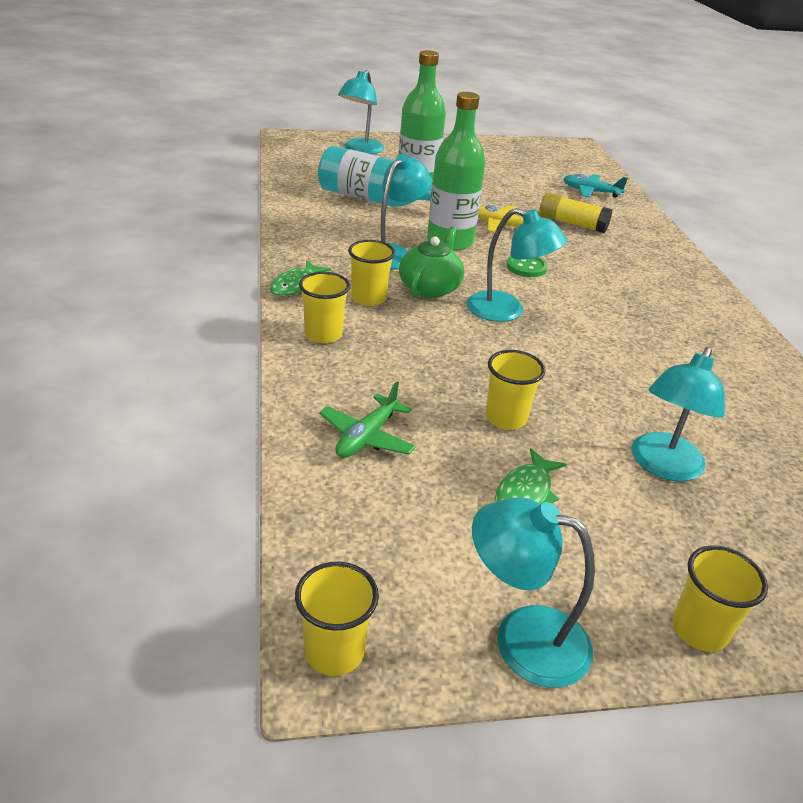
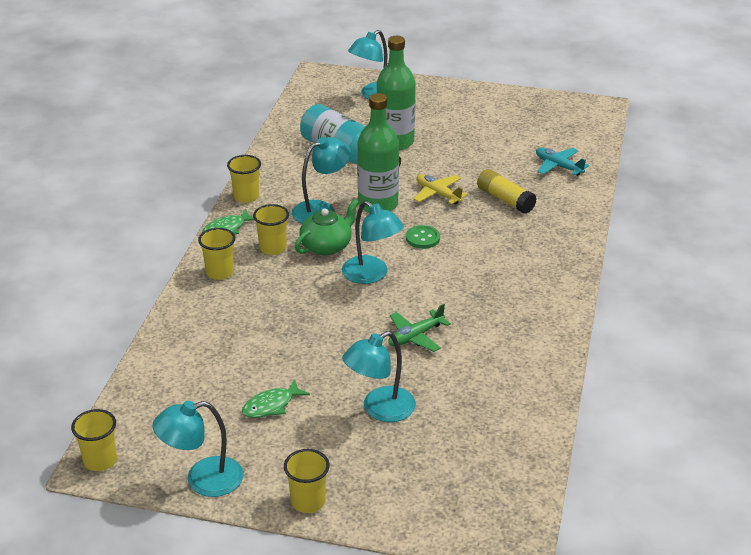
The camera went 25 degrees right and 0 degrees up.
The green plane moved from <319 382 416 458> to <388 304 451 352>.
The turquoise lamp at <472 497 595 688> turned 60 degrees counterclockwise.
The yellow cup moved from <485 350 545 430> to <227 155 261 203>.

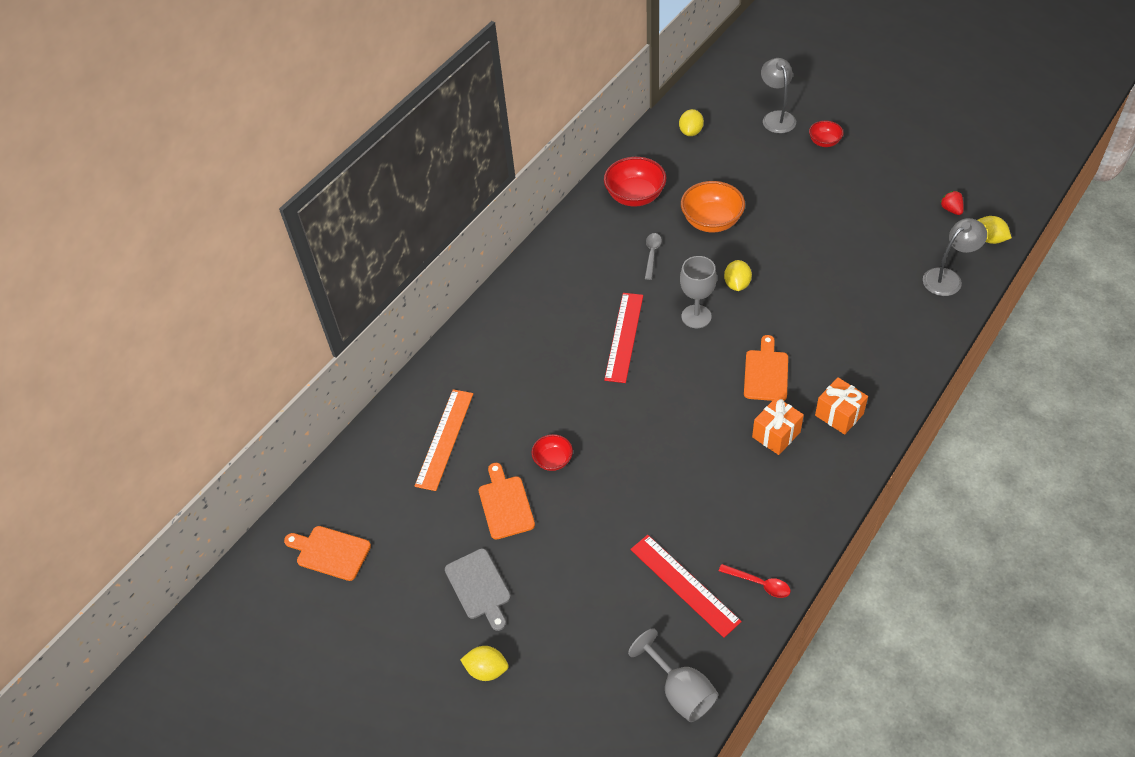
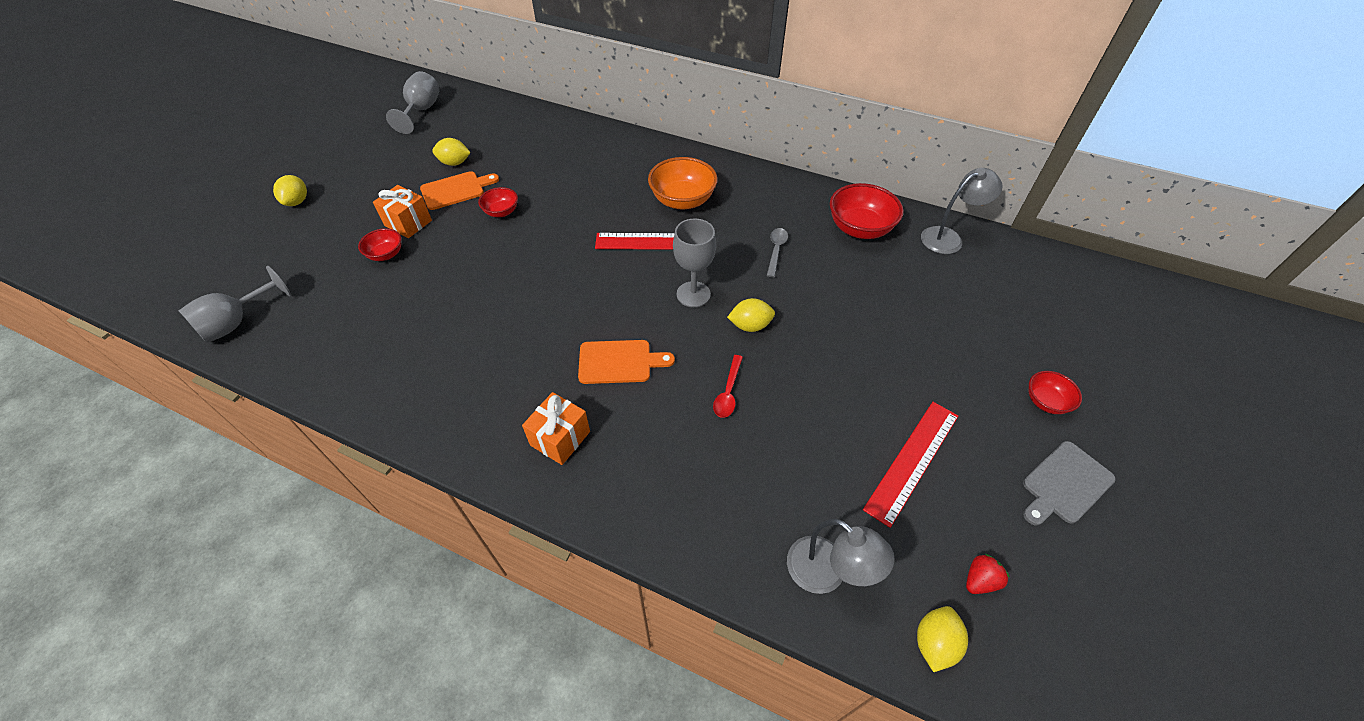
The camera went 75 degrees right and 0 degrees up.
The orange cutting board at <284 526 371 581> was replaced by the grey goblet at <386 71 440 134>.
The orange ruler at <415 389 473 491> disappeared.
The grey cutting board moved from <445 548 511 631> to <1023 441 1116 526>.
The red ruler moved from <630 535 742 638> to <863 402 958 528>.
The grey spoon at <645 233 662 280> turned 75 degrees counterclockwise.
The yellow lemon moved from <679 109 704 136> to <432 138 471 166>.
The orange bowl moved from <681 181 745 232> to <648 157 718 209>.
The red spoon moved from <719 564 791 598> to <713 355 743 418>.
The orange gift moved from <752 397 804 455> to <373 185 432 238>.
The grey lamp moved from <761 58 796 133> to <921 168 1003 254>.
The red bowl at <358 228 401 261> appeared.

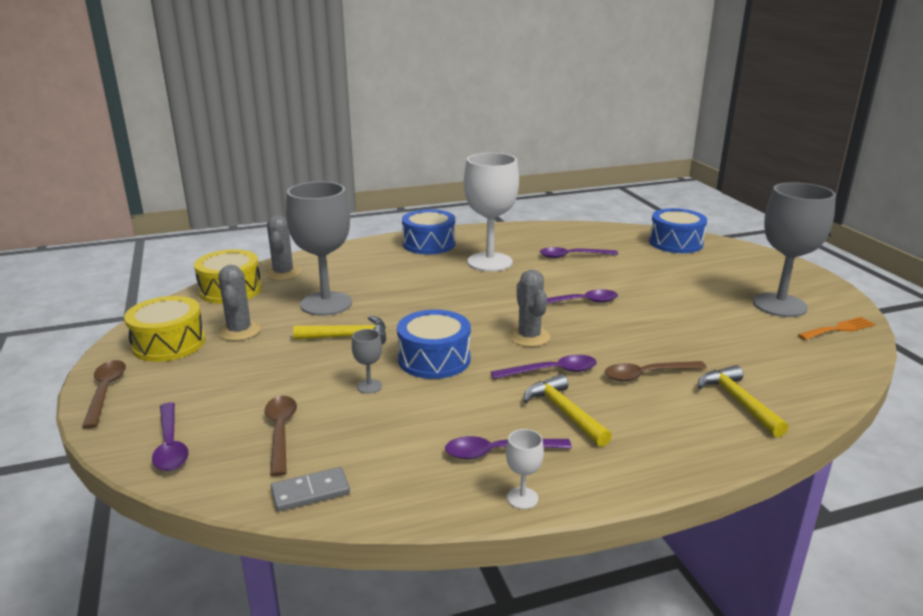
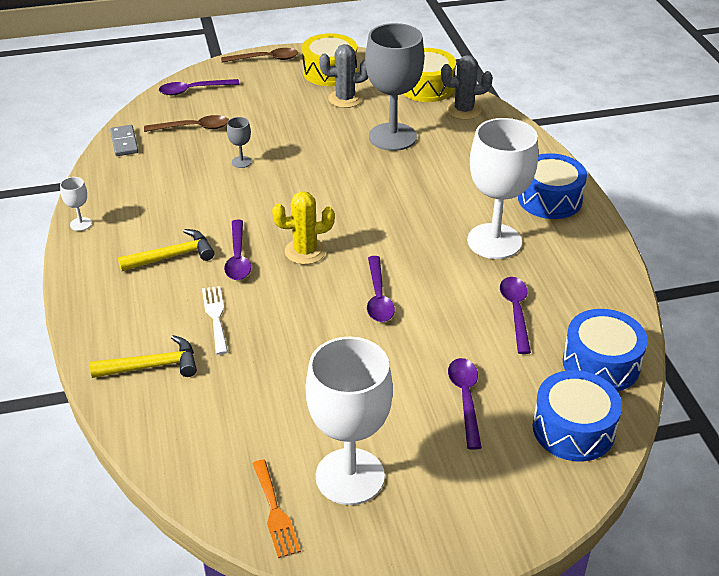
The camera went 95 degrees right and 15 degrees up.
The yellow hammer at <293 316 386 344> disappeared.
The blue drum moved from <397 310 471 379> to <563 309 648 392>.
The purple spoon moved from <445 436 572 459> to <448 358 482 450>.
The grey cactus at <509 270 550 347> became the yellow cactus at <272 191 335 265>.
The brown spoon at <604 361 707 381> was replaced by the white fork at <202 286 228 355>.
The grey goblet at <753 182 836 317> became the white goblet at <306 337 393 505>.

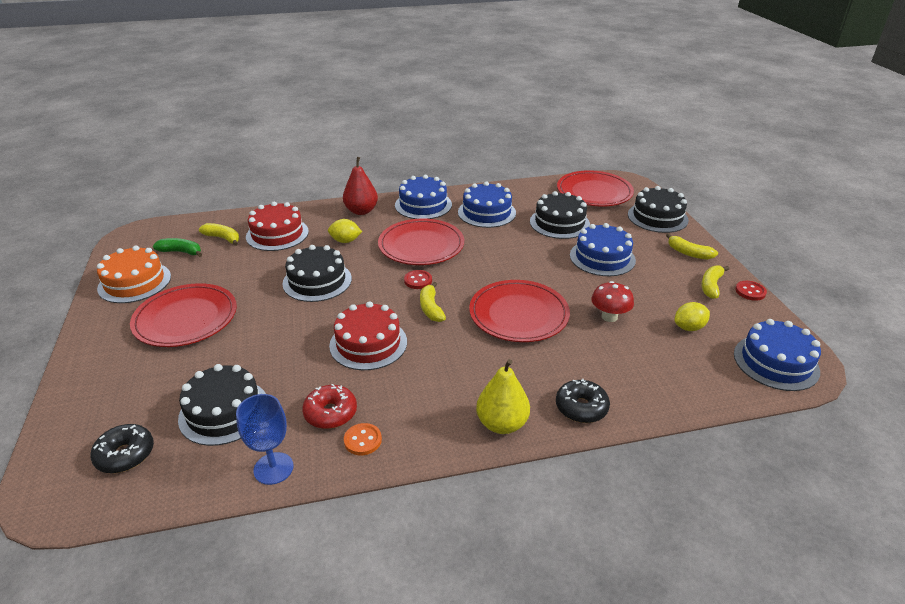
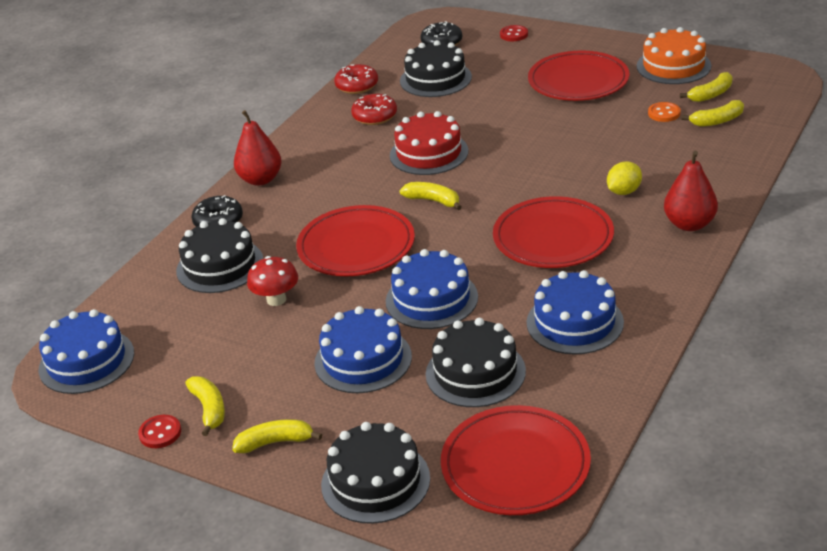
The camera went 135 degrees right and 0 degrees up.
The green banana at <153 238 202 257> became the yellow banana at <680 72 733 102>.
The blue goblet at <236 394 293 485> was replaced by the red donut at <334 64 378 94>.
The red cake at <246 202 309 251> disappeared.
The black cake moved from <282 245 352 302> to <176 218 263 293>.
The orange button moved from <344 423 382 455> to <648 102 681 122>.
The blue cake moved from <395 175 452 219> to <386 249 478 329>.
The red button moved from <404 270 432 289> to <500 25 528 41>.
The yellow pear at <476 359 530 434> became the red pear at <234 110 282 186>.
The yellow lemon at <675 302 710 331> disappeared.

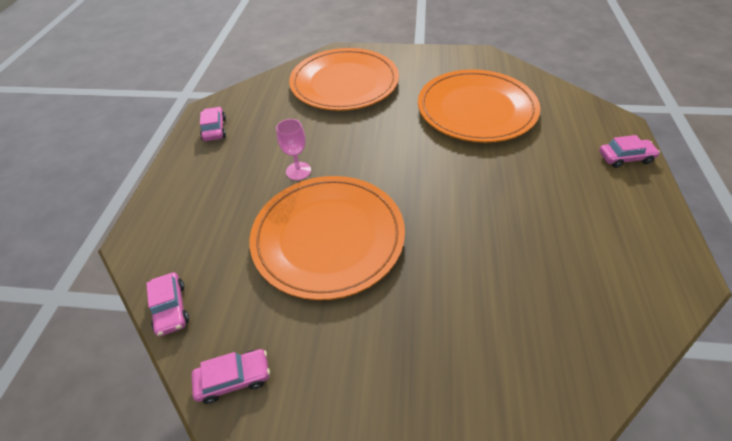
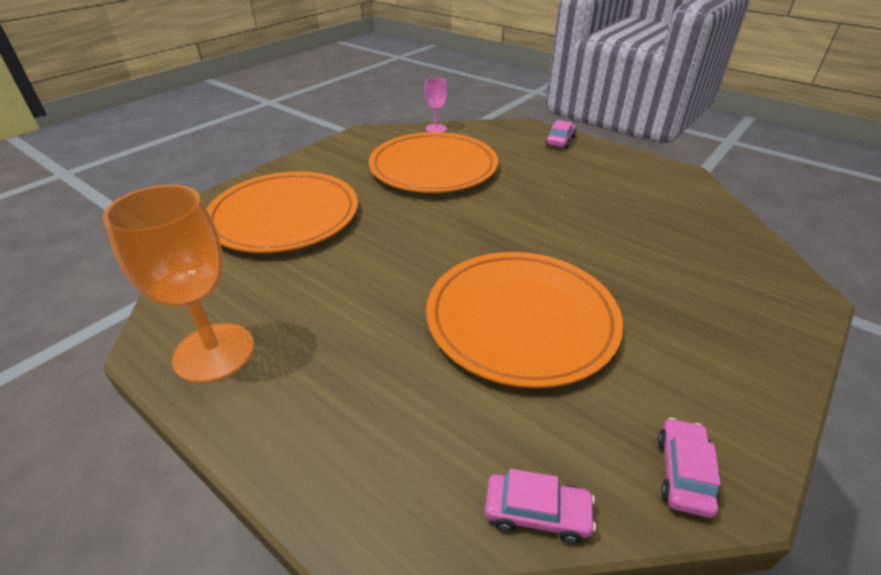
The camera went 60 degrees left and 10 degrees down.
The pink car at <200 107 226 141> was replaced by the orange goblet at <103 185 254 383>.
The pink goblet moved from <276 119 311 180> to <425 78 448 132>.

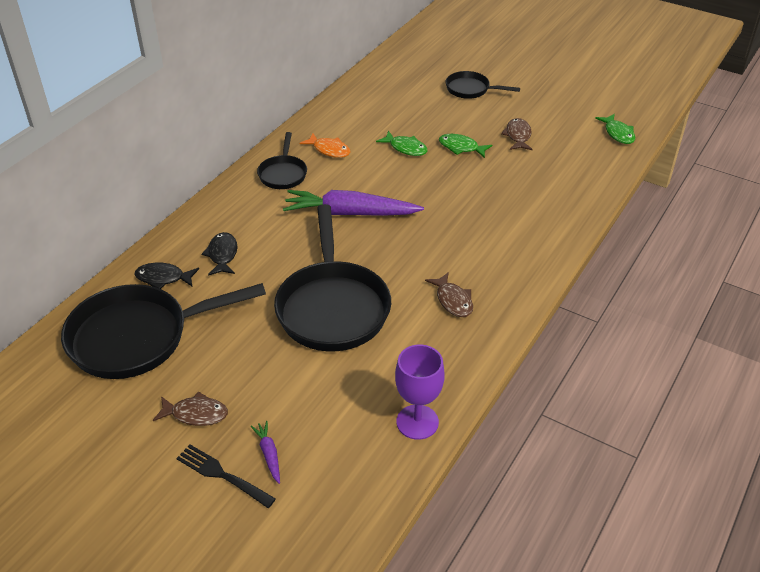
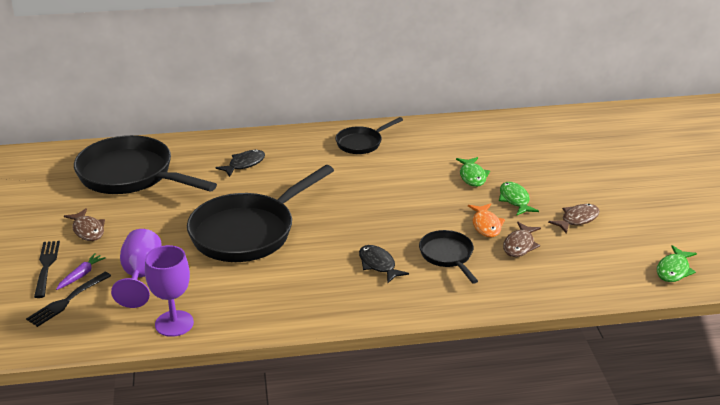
The camera went 50 degrees right and 10 degrees down.
The black fish moved from <135 263 199 289> to <359 245 409 284>.
The purple carrot at <283 190 424 216> disappeared.
The orange fish moved from <300 133 350 158> to <468 203 505 238>.
The brown fish moved from <425 272 473 317> to <503 222 541 257>.
The black pan moved from <446 71 520 99> to <419 230 478 284>.
The black fork at <26 272 111 327> appeared.
The purple goblet at <111 229 162 308> appeared.

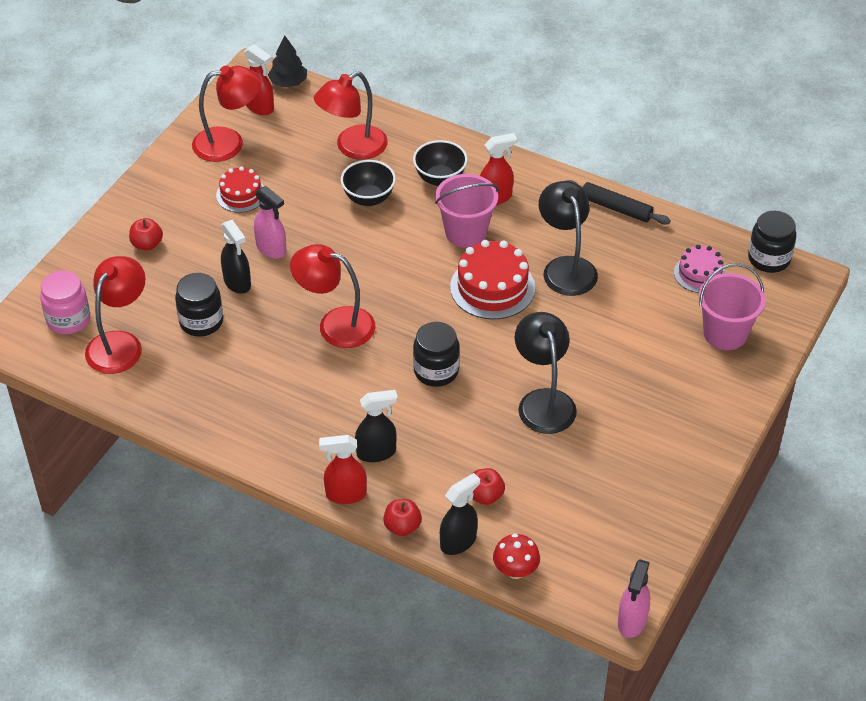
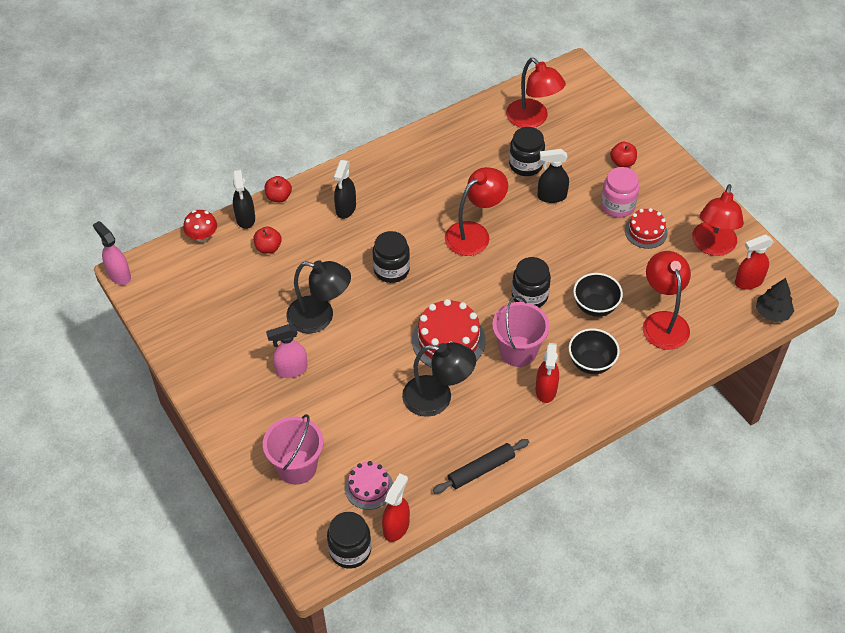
The camera went 120 degrees right and 5 degrees up.
The pink jar moved from <40 271 90 334> to <601 167 639 217>.
The pink spray bottle moved from <254 186 286 259> to <266 324 308 378>.
The red spray bottle moved from <319 435 367 504> to <382 473 410 542>.
The black jar at <512 257 551 307> appeared.

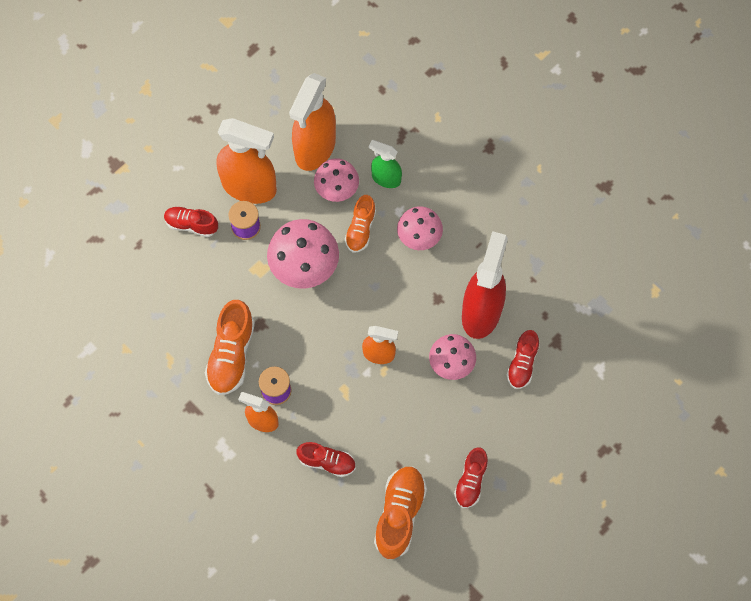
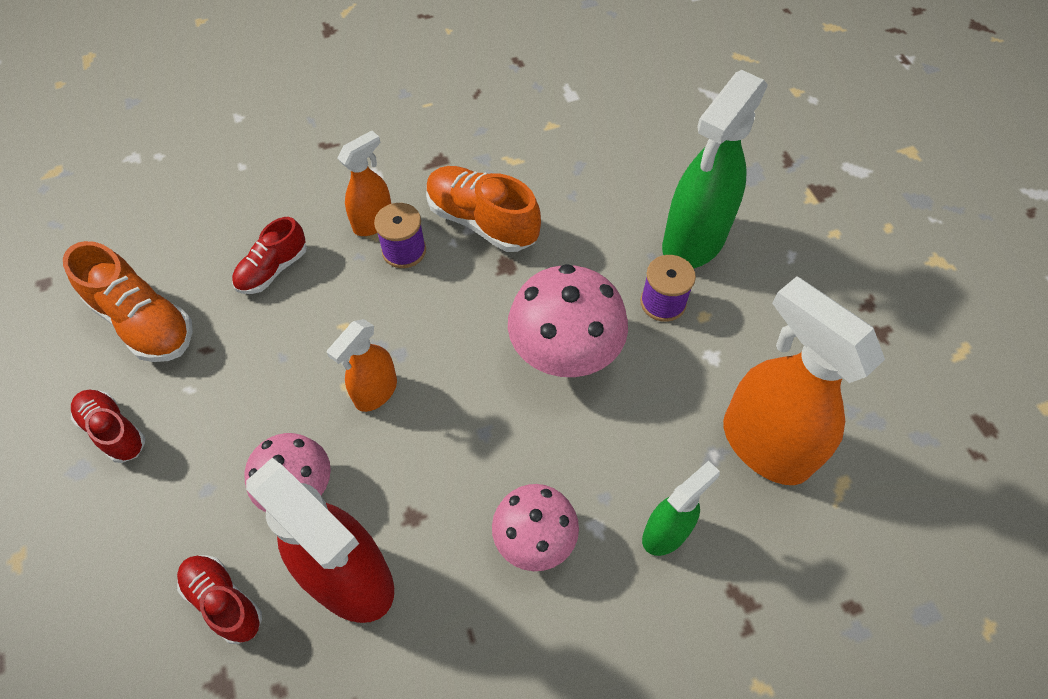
The camera went 115 degrees right and 10 degrees down.
The red shoe at <164 206 218 237> was replaced by the green spray bottle at <662 70 768 268>.
The orange spray bottle at <216 118 277 204> disappeared.
The pink mushroom at <314 158 359 202> disappeared.
The orange shoe at <345 195 376 252> disappeared.

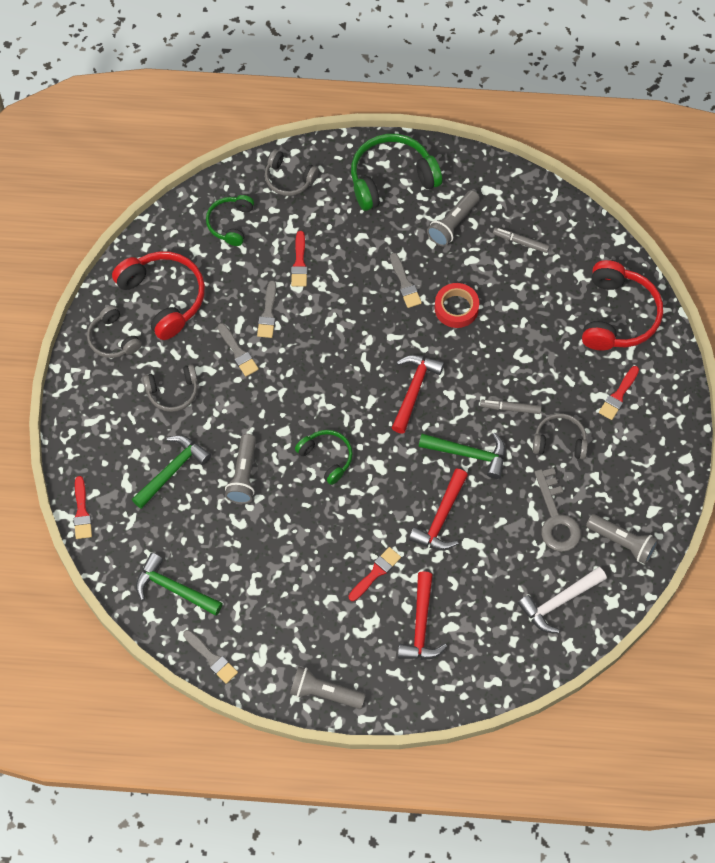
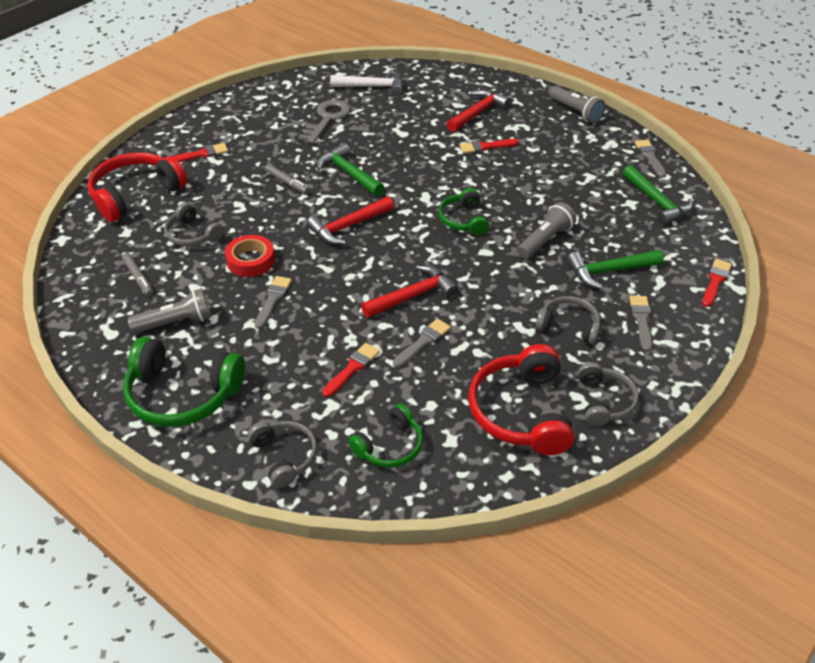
The camera went 145 degrees left and 20 degrees down.
The grey brush moved from <218 323 259 376> to <629 296 652 351>.
The red hammer moved from <409 468 468 550> to <361 265 458 318>.
The grey headphones moved from <533 414 588 459> to <164 203 224 247>.
The grey flashlight at <586 514 658 564> disappeared.

